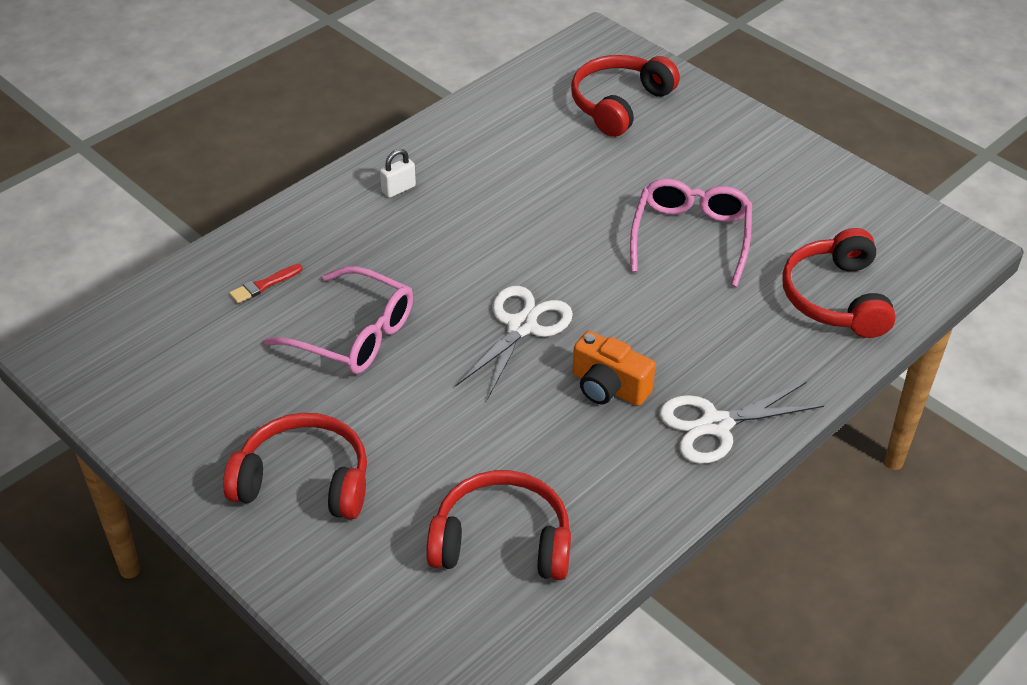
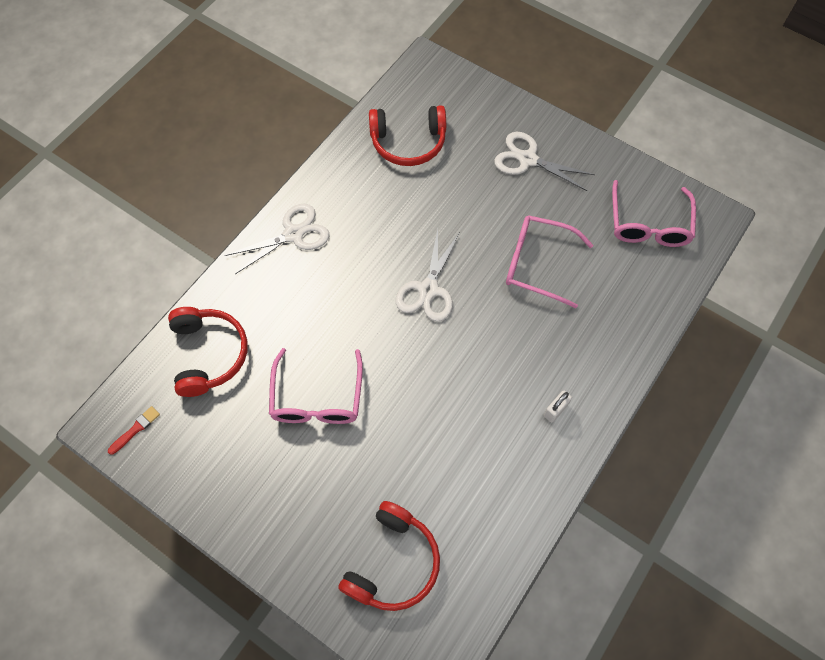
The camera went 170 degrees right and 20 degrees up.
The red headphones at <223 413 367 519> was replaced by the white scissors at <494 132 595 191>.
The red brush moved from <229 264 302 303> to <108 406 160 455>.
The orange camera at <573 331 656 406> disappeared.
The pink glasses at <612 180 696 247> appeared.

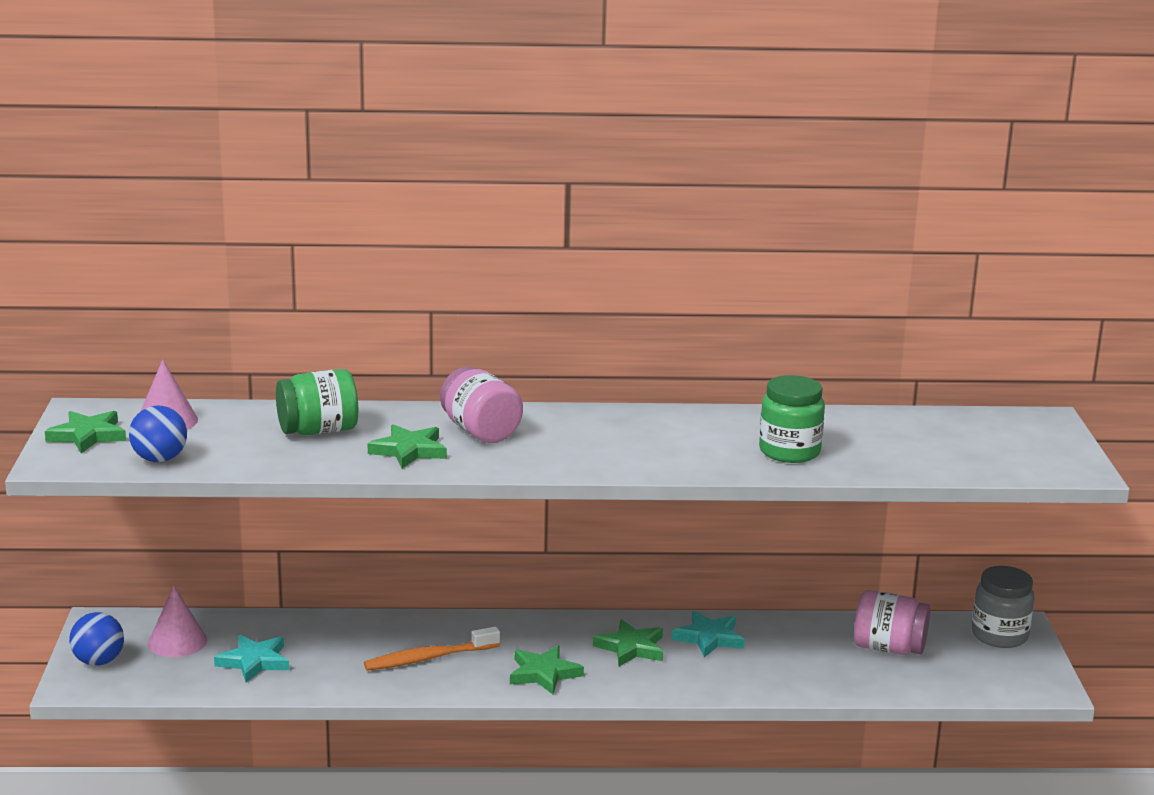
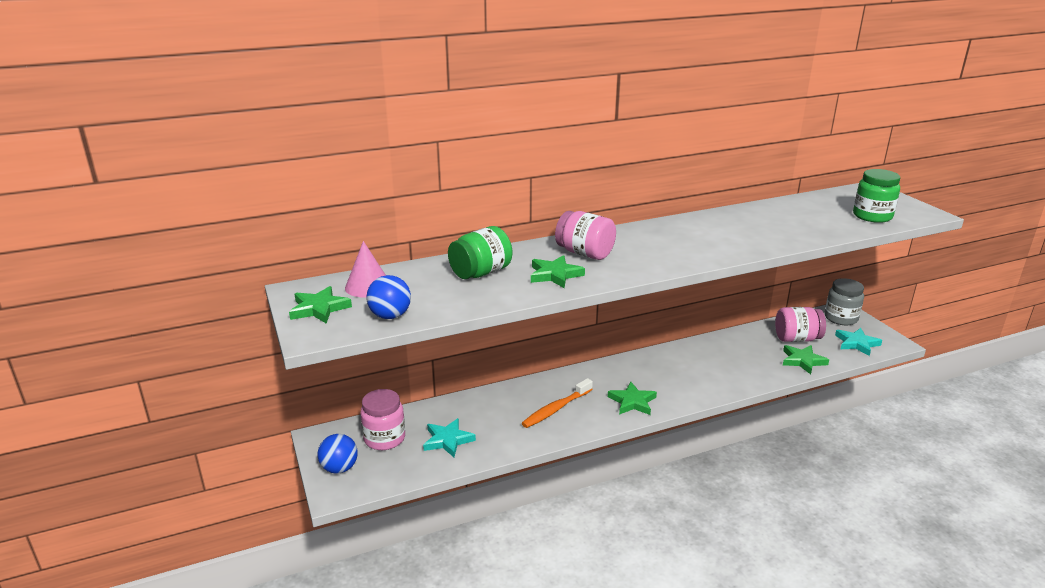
The camera went 20 degrees left and 5 degrees up.
The pink cone at <148 586 207 657> was replaced by the pink jar at <360 389 405 450>.
The green star moved from <593 619 663 666> to <783 345 829 374>.
The turquoise star moved from <672 611 745 657> to <835 328 882 356>.
The green jar moved from <759 375 825 463> to <853 169 900 223>.

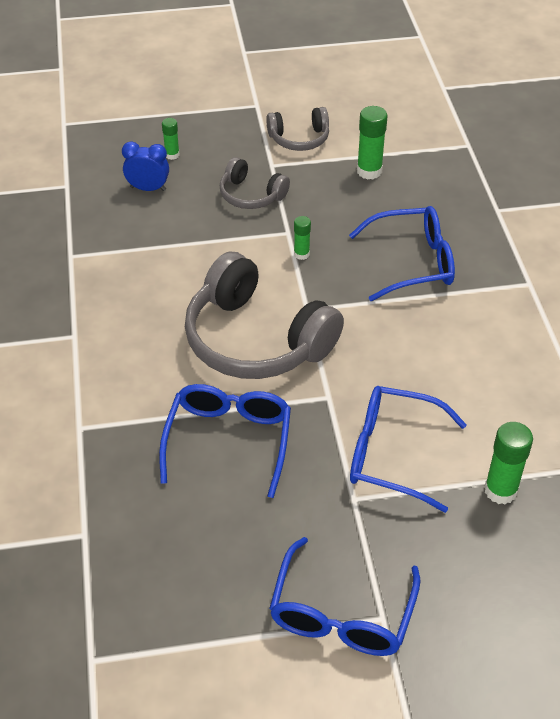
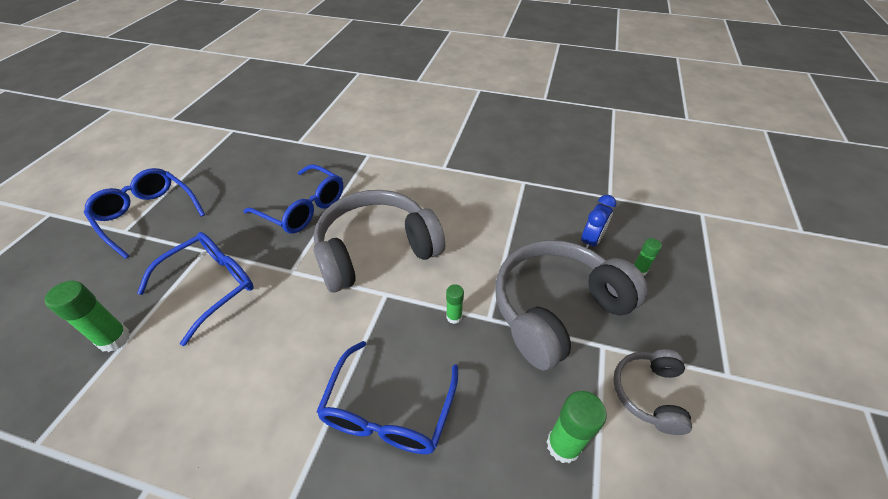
The camera went 115 degrees right and 0 degrees up.
The grey headphones at <220 157 290 209> changed to 1.96 times the size.

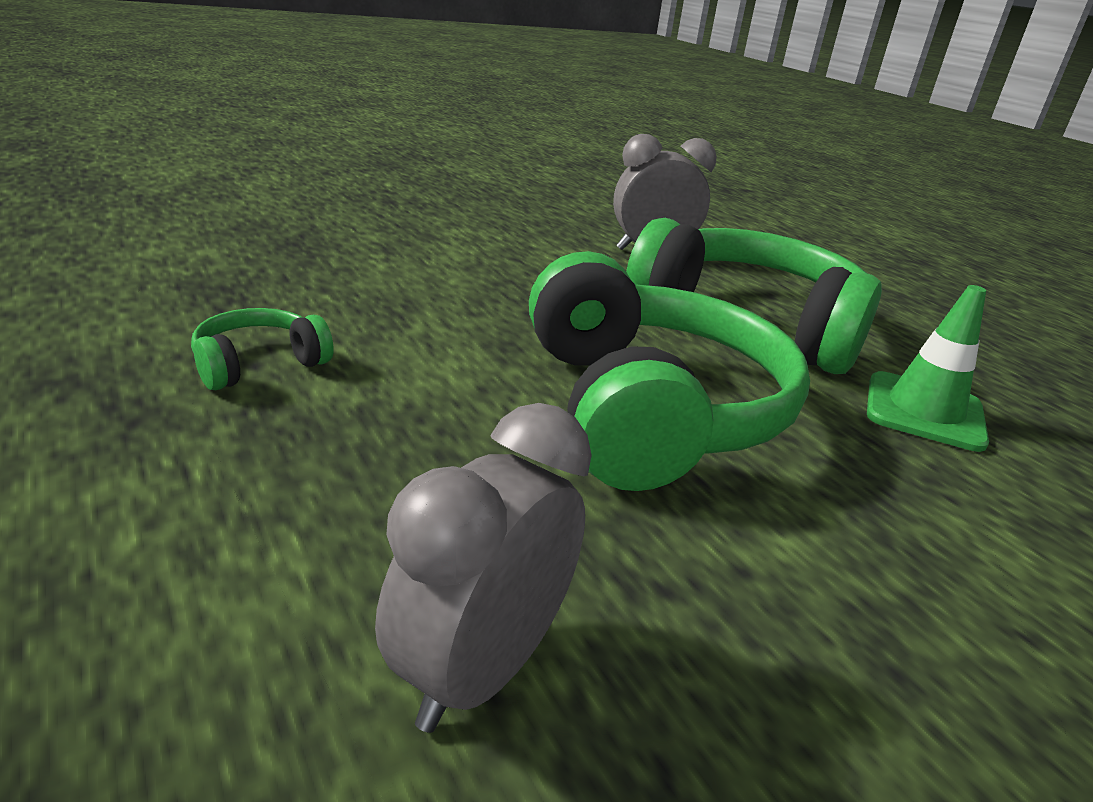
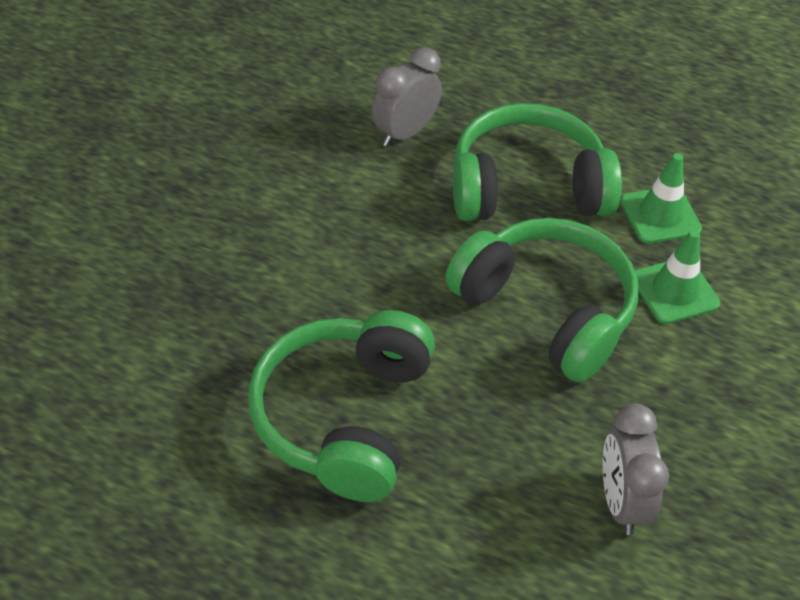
The camera went 35 degrees left and 20 degrees up.
The green headphones at <191 308 334 390> changed to 2.32 times the size.
The green traffic cone at <635 230 720 324> appeared.

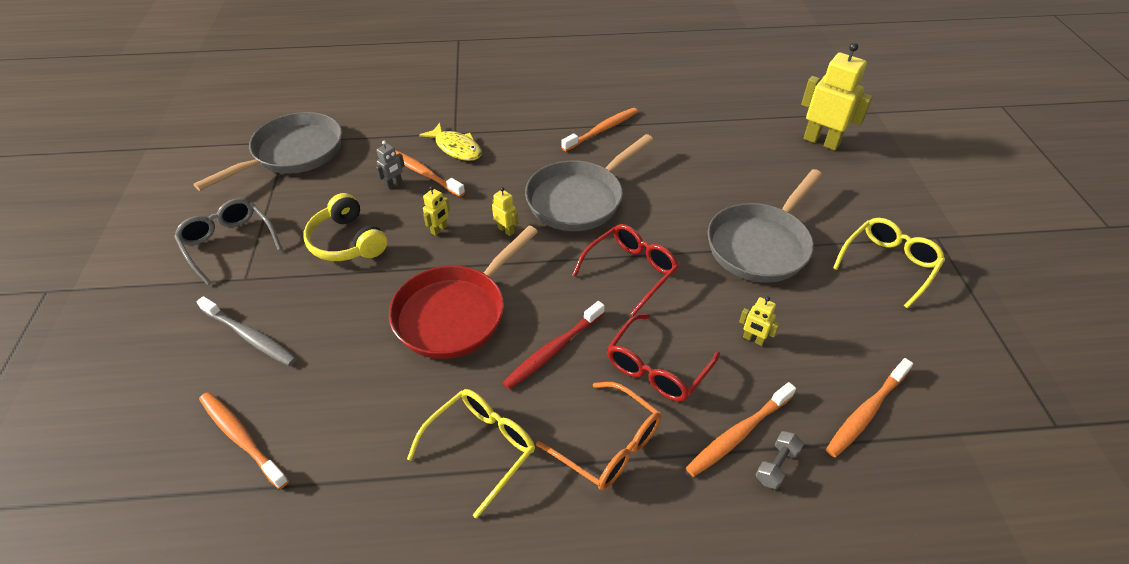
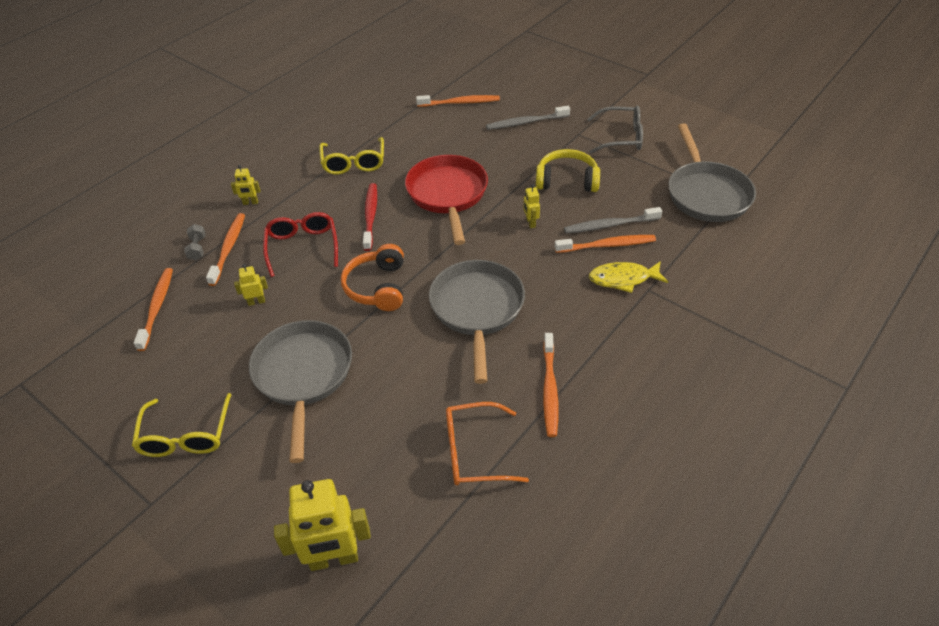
The camera went 135 degrees right and 0 degrees up.
The grey robot at <376 141 405 189> was replaced by the grey toothbrush at <564 207 662 233>.
The yellow robot moved from <492 187 518 236> to <231 165 261 205>.
The orange glasses moved from <536 382 661 490> to <446 402 529 486>.
The red glasses at <572 224 679 316> was replaced by the orange headphones at <341 244 404 311>.

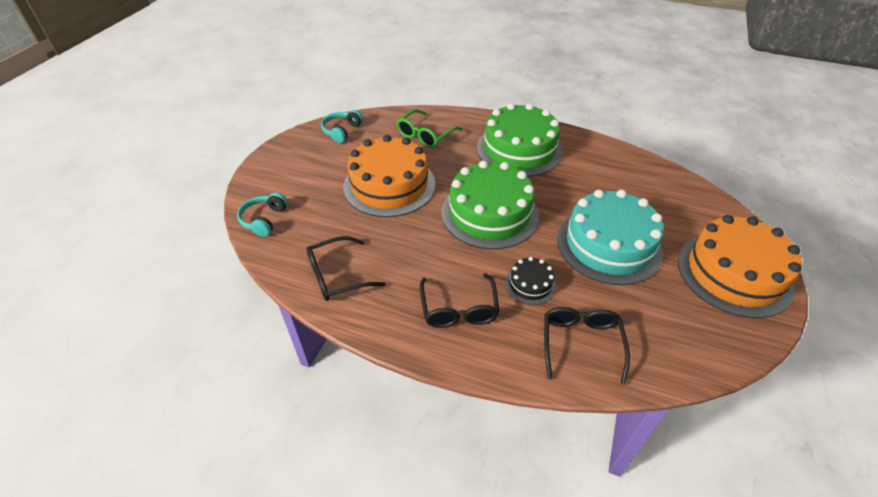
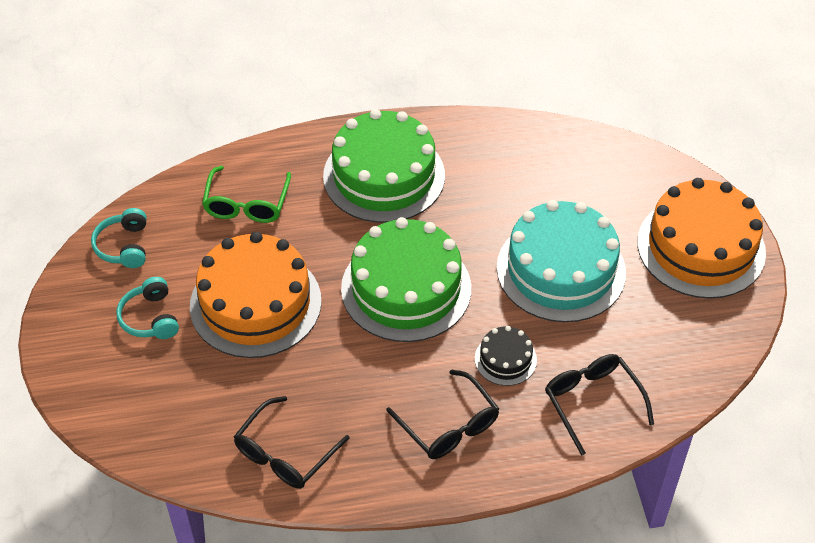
The camera went 30 degrees left and 5 degrees up.
The turquoise headphones moved from <237 192 288 237> to <116 277 179 339>.

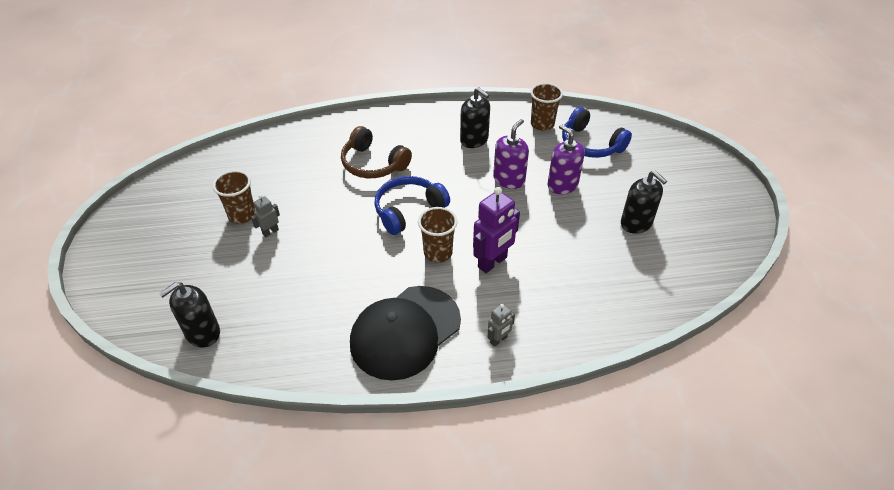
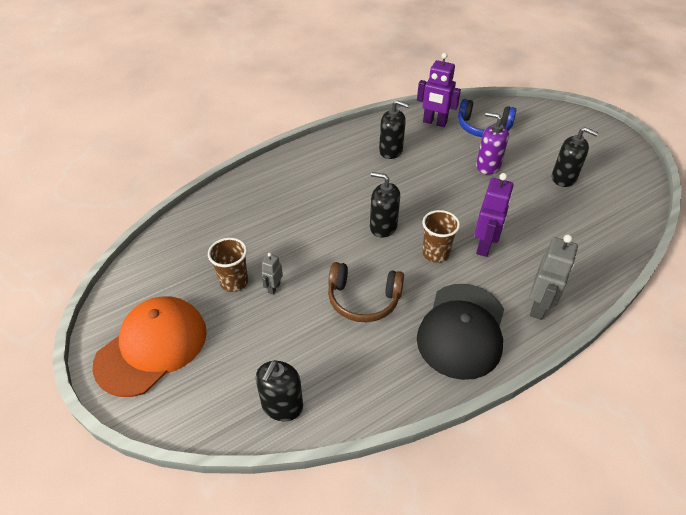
The camera went 25 degrees left and 0 degrees up.
The brown headphones moved from <341 126 412 178> to <328 262 404 322>.
The blue headphones at <374 176 450 235> was replaced by the black soap dispenser at <370 172 400 237>.
The grey robot at <487 304 515 347> changed to 1.91 times the size.
The purple soap dispenser at <493 119 529 189> disappeared.
The brown cup at <530 83 563 131> was replaced by the purple robot at <417 53 461 127>.
The orange cap at <92 297 207 397> appeared.

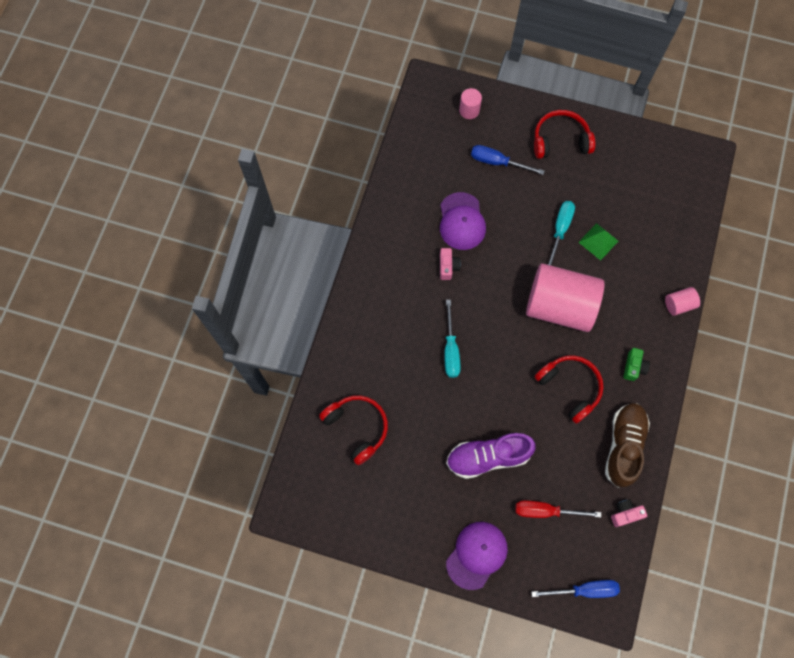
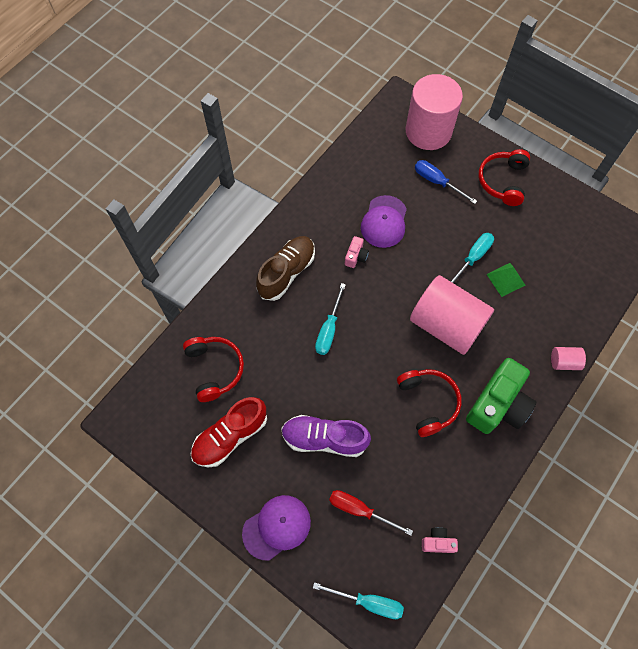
The camera went 20 degrees right and 5 degrees down.
The pink cylinder at <459 88 482 119> changed to 2.41 times the size.
The blue screwdriver at <531 580 620 598> became the turquoise screwdriver at <313 582 404 619>.
The red headphones at <534 110 595 159> turned 90 degrees counterclockwise.
The brown shoe moved from <605 403 650 488> to <256 236 315 301>.
The green camera at <623 348 650 381> changed to 2.27 times the size.
The red shoe at <191 397 267 467> appeared.

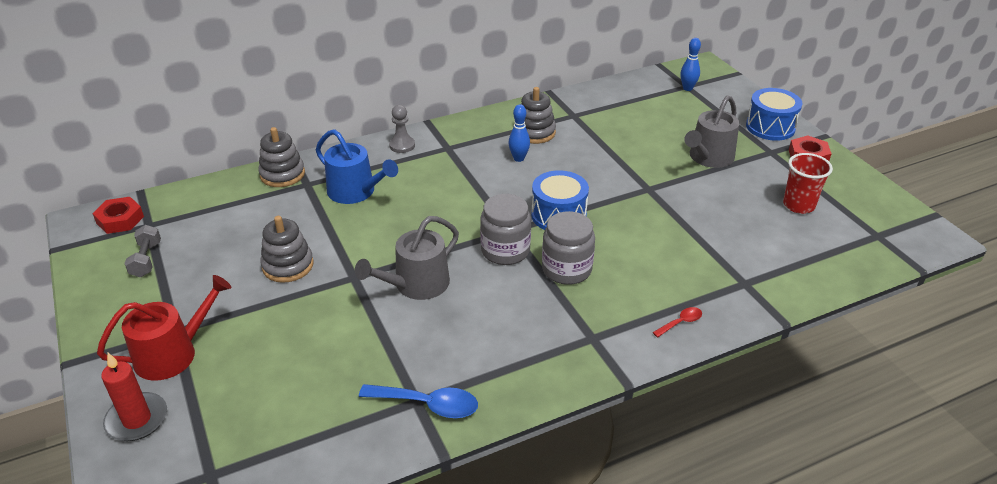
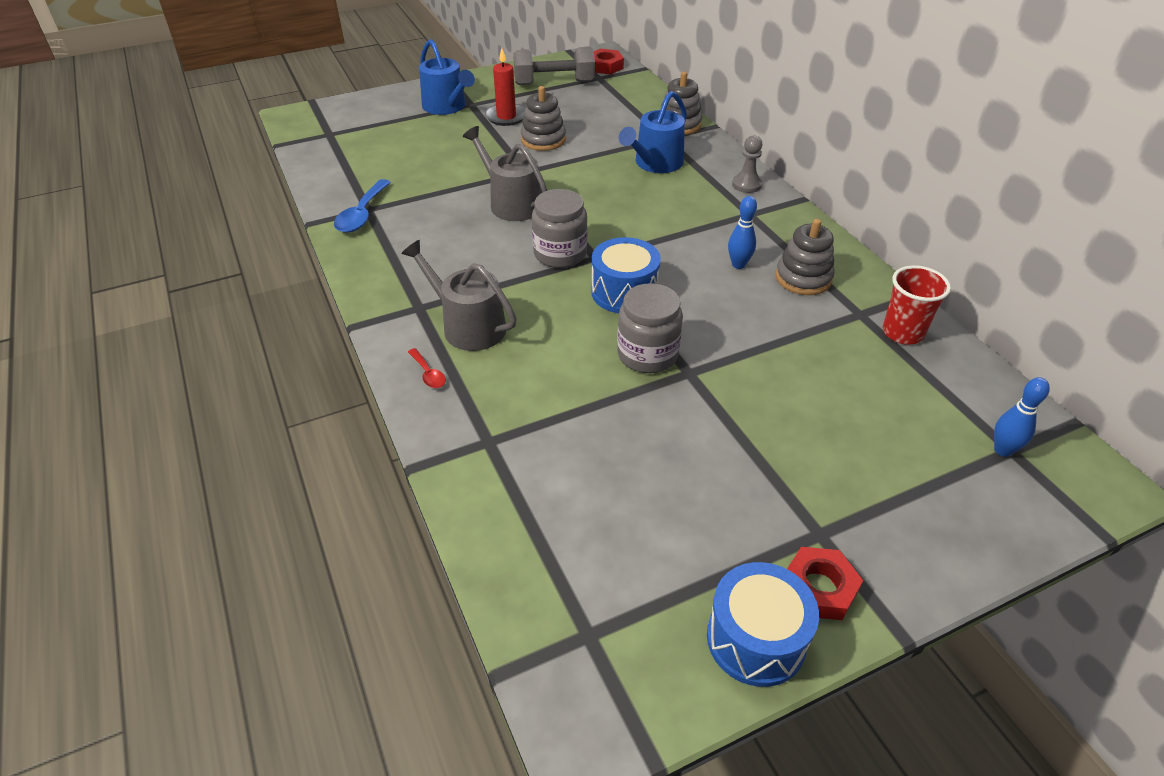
The camera went 90 degrees right and 5 degrees up.
The red watering can at <97 275 231 381> became the blue watering can at <419 39 475 115>.
The red candle moved from <101 353 167 441> to <485 48 525 126>.
The grey dumbbell at <124 225 161 277> changed to 1.74 times the size.
The grey jar moved from <542 211 595 285> to <617 283 683 373>.
The grey watering can moved from <684 95 739 168> to <401 240 517 351>.
The blue drum moved from <746 88 802 141> to <707 562 819 687>.
The red cup moved from <783 153 833 214> to <883 265 951 345>.

